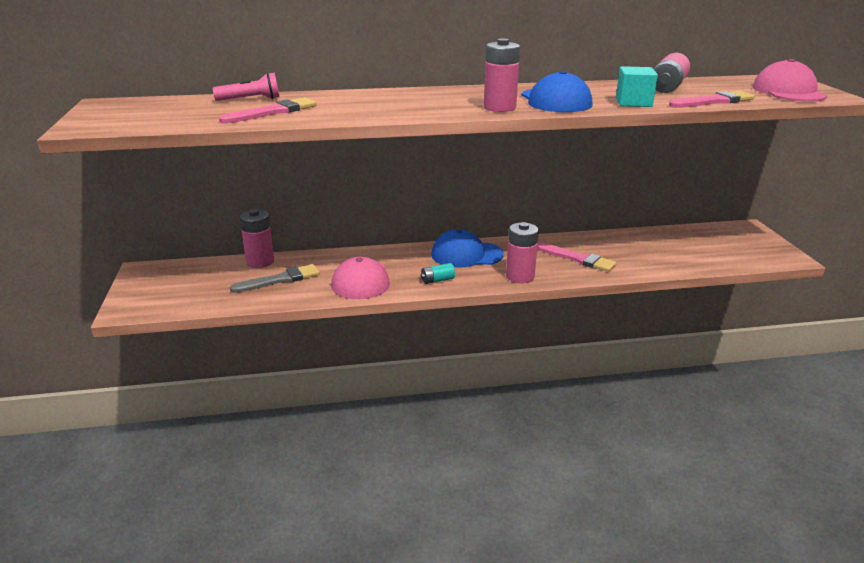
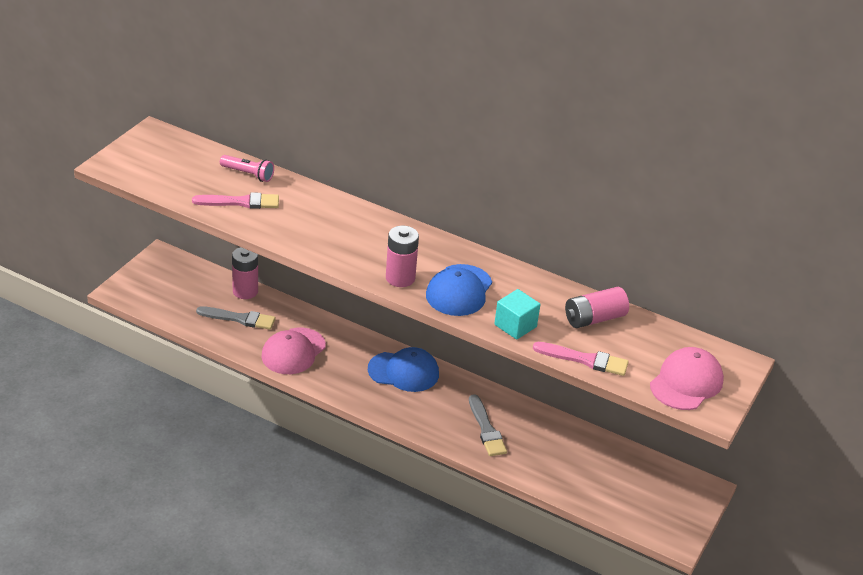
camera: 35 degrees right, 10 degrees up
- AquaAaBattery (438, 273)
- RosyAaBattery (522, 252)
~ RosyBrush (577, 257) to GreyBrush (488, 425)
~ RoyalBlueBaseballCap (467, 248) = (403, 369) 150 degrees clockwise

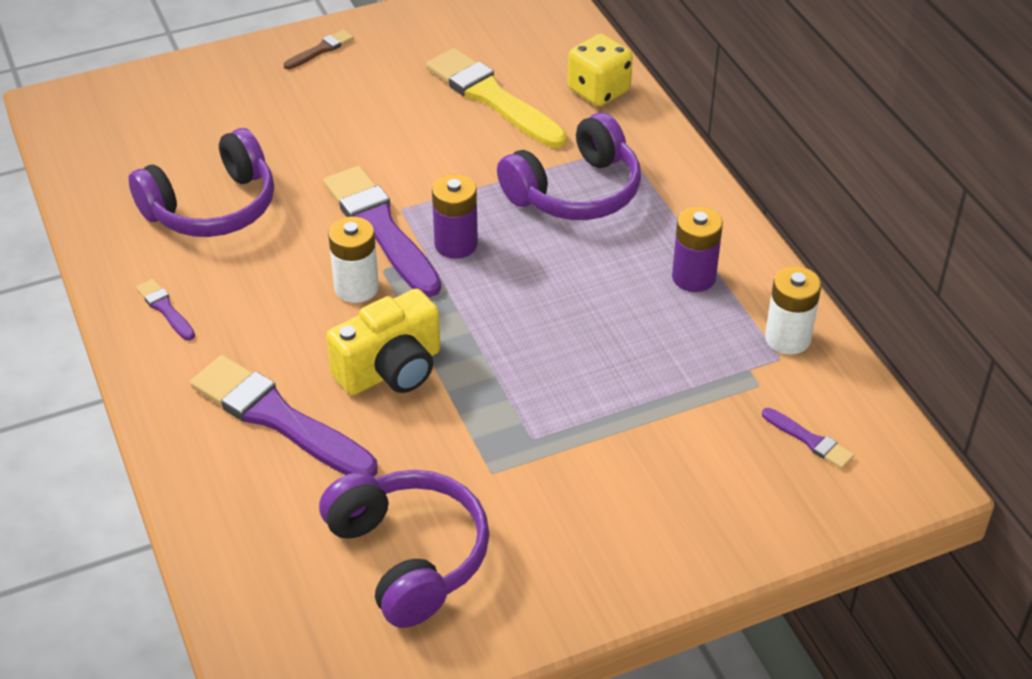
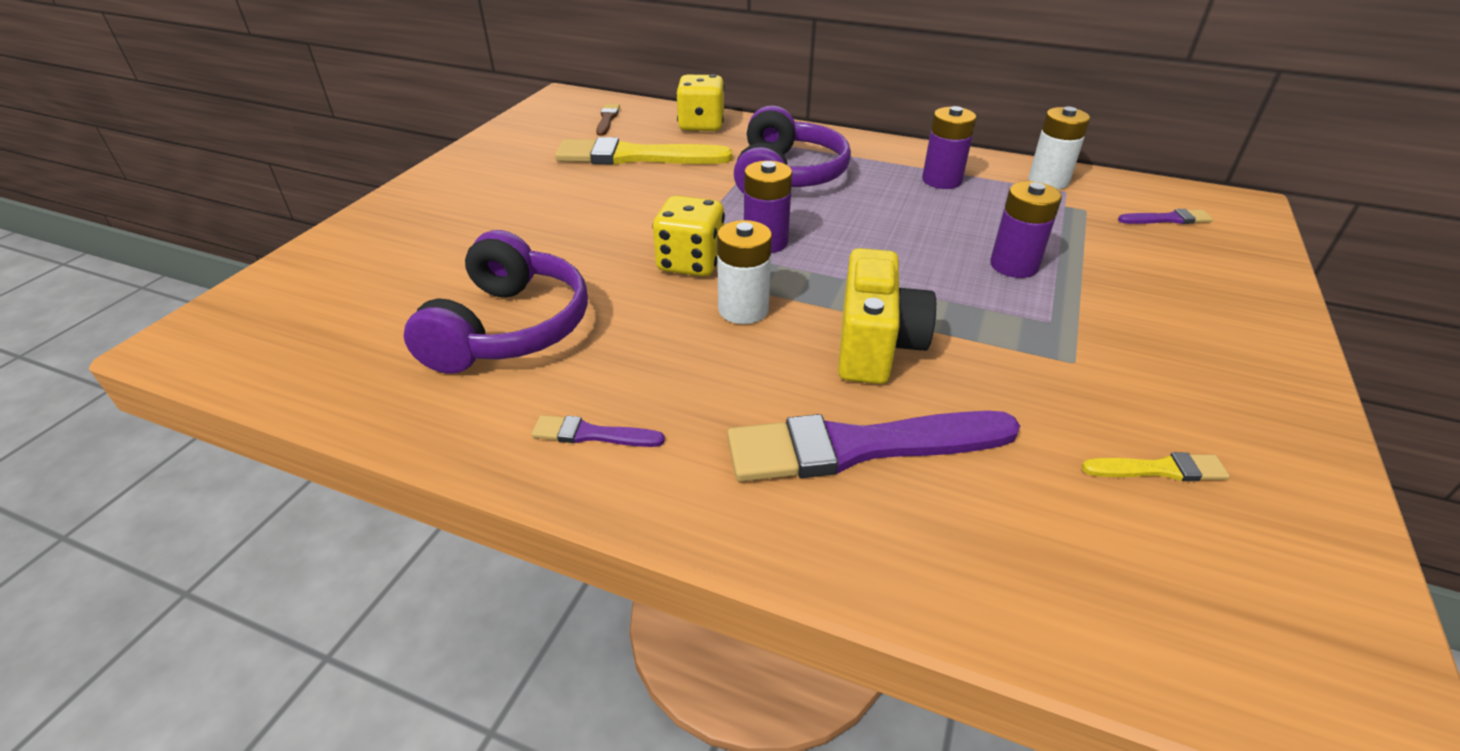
camera: 45 degrees left, 5 degrees down
+ RoyalPurpleAaBattery (1026, 229)
~ DarkBrownBrush (319, 49) to (608, 120)
~ RoyalPurpleHeadset (404, 549) to BrightYellowBrush (1156, 466)
~ RoyalPurpleBrush (382, 231) to BrightYellowDice (689, 236)

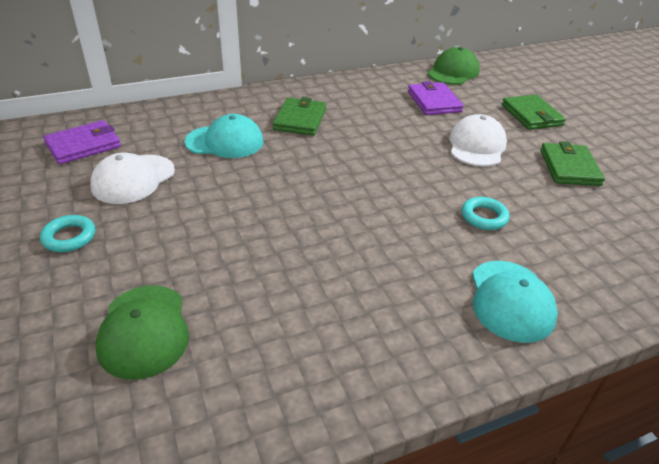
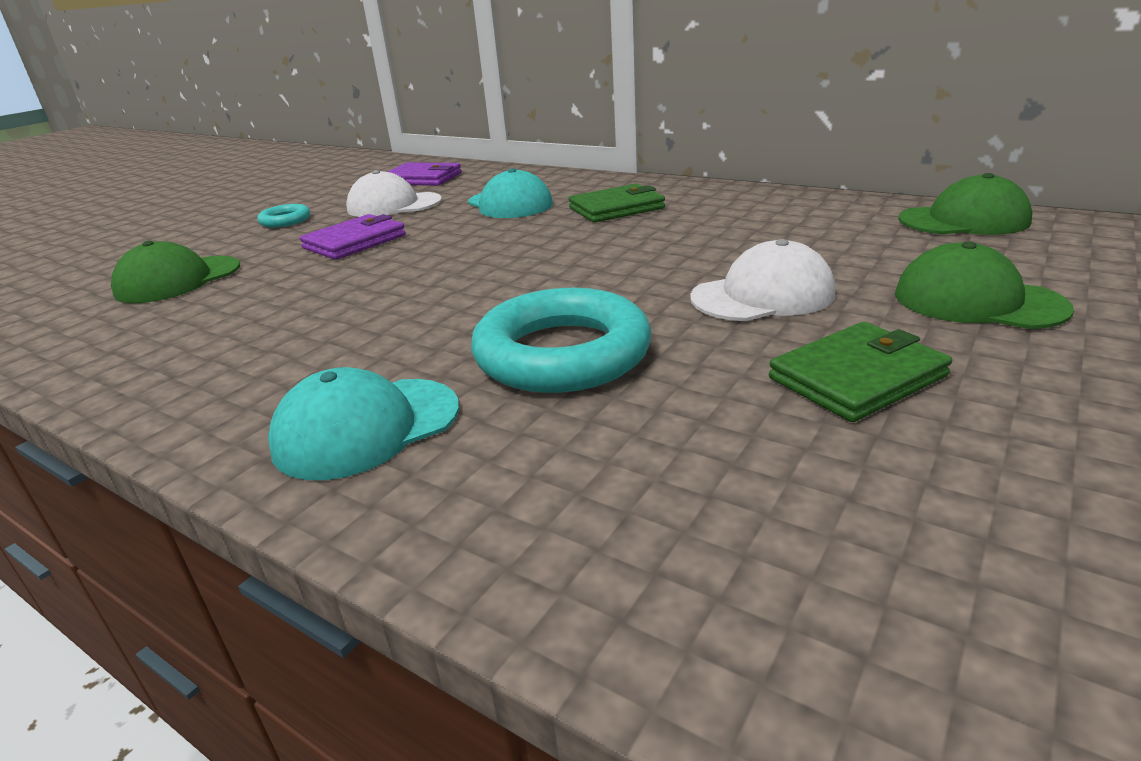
camera: 60 degrees right, 10 degrees down
~ RoyalPurpleWallet (436, 98) to (353, 237)
~ LeafGreenWallet (534, 112) to LeafGreenBaseballCap (984, 285)
~ AquaHoop (486, 213) = (561, 340) x2.09

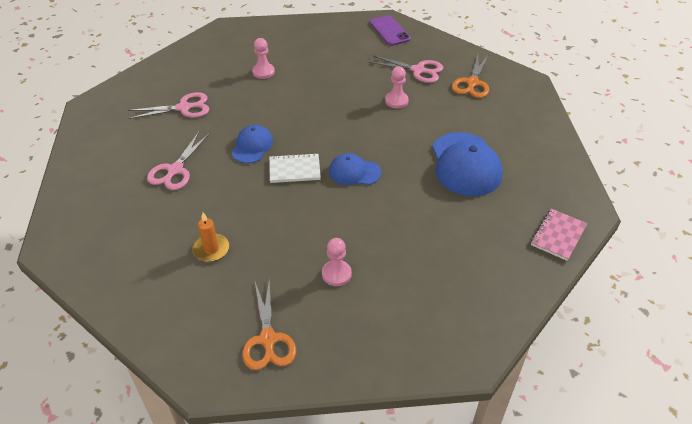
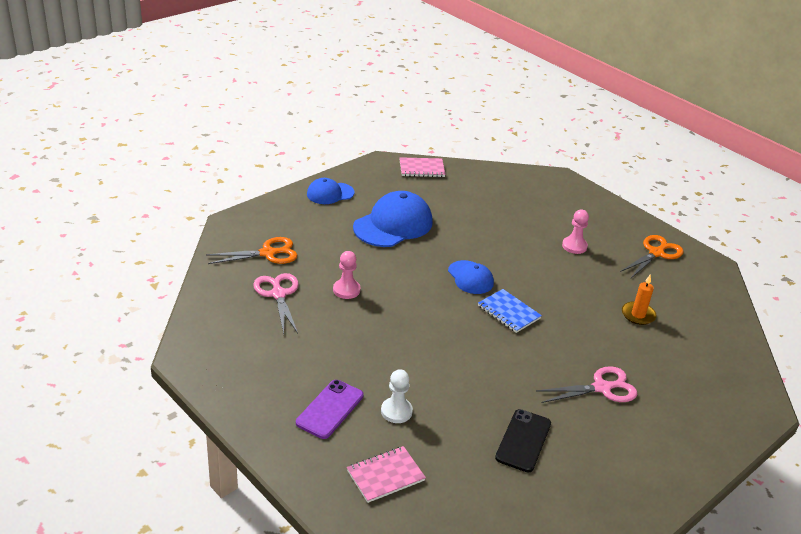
camera: 130 degrees left, 10 degrees down
+ RosyNotepad (386, 474)
~ RoyalBlueBaseballCap (252, 144) to (331, 191)
~ RoyalPurplePhone (390, 30) to (330, 409)
~ RosyScissors (168, 105) to JetBlackPhone (523, 440)
~ RosyChessPawn (263, 58) to SnowWhiteChessPawn (397, 396)
~ SnowWhiteNotepad (295, 168) to RoyalBlueNotepad (510, 311)

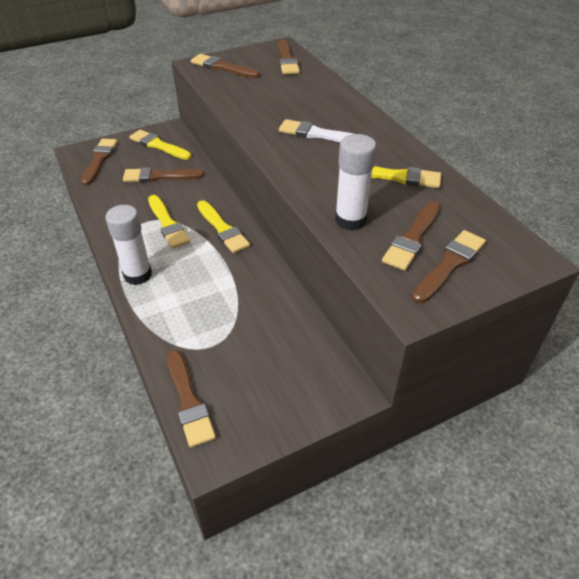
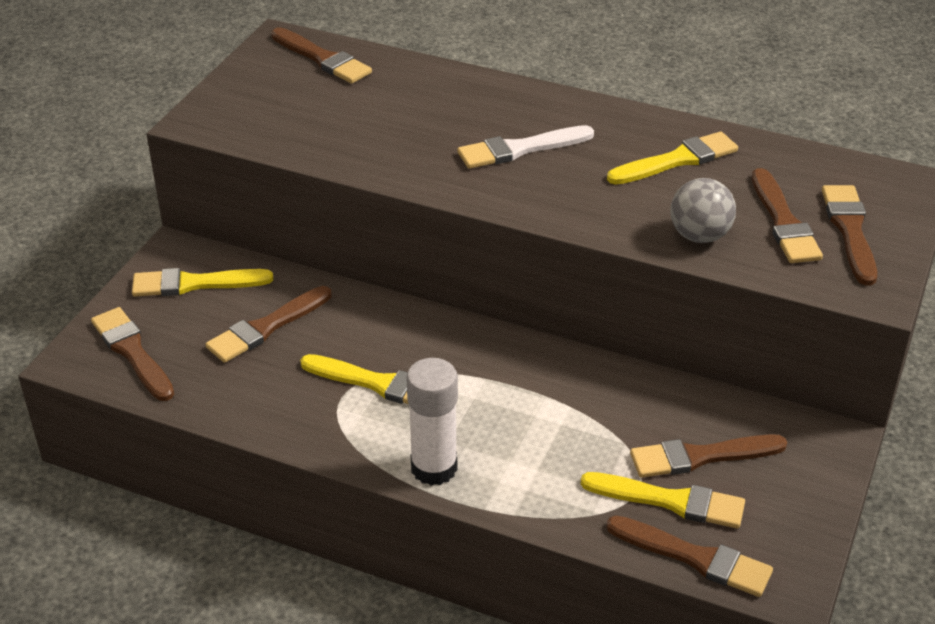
camera: 40 degrees left, 5 degrees down
~ DarkBrownBrush (225, 66) to (708, 456)
~ BrightYellowBrush (223, 226) to (663, 500)
~ SnowWhiteStickOfGlue (356, 182) to GreyPlayBall (703, 210)

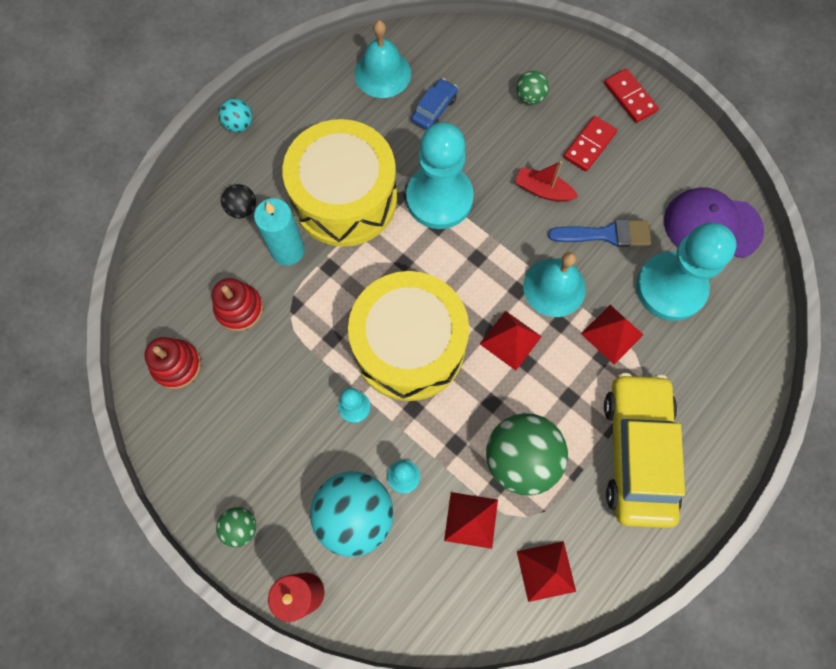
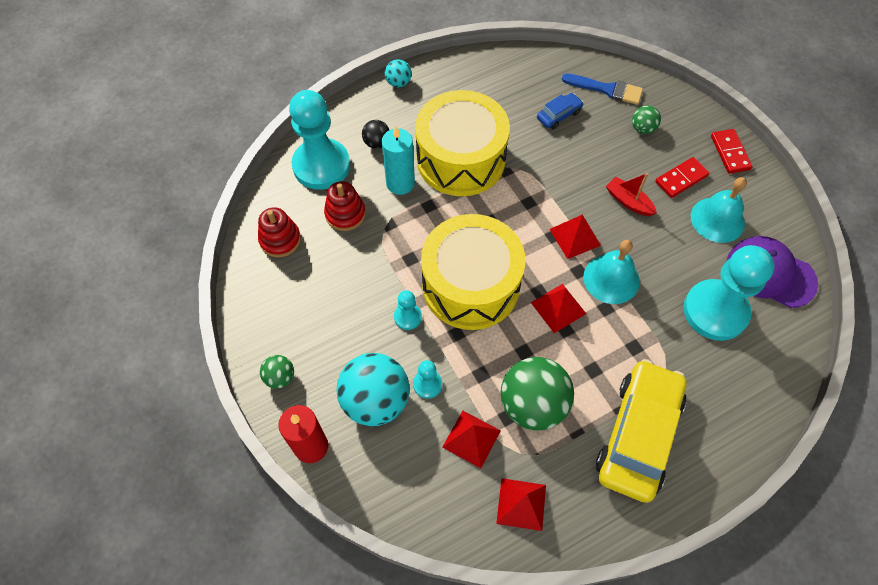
camera: 20 degrees right, 10 degrees down
~ AquaSchoolBell (383, 59) to (719, 210)
~ AquaChessPawn (440, 175) to (319, 140)
~ RoyalBlueBrush (599, 233) to (602, 89)
~ ScarletSolidPyramid (612, 335) to (575, 237)

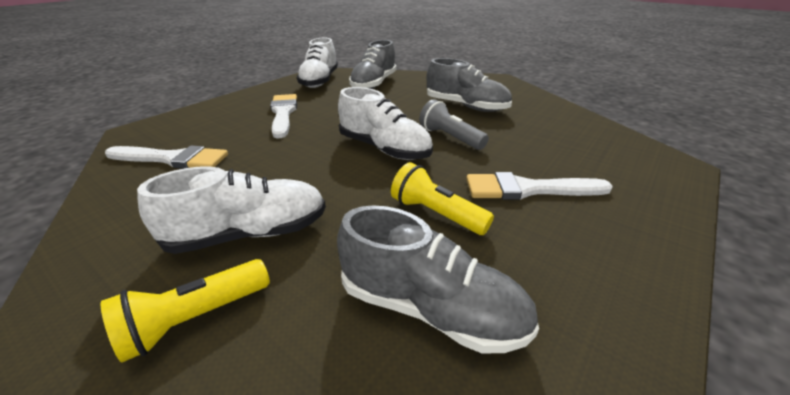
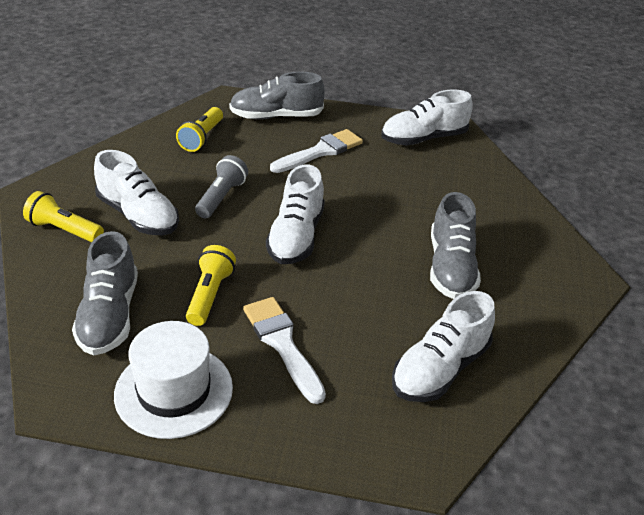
camera: 60 degrees right, 5 degrees up
+ SnowWhiteTopHat (173, 380)
+ SnowWhiteLaceUpShoe (443, 346)
~ GreyLaceUpShoe (373, 64) to (277, 96)
~ GreyPocketTorch (454, 124) to (221, 186)
~ SnowWhiteBrush (166, 157) to BrightYellowPocketTorch (199, 129)

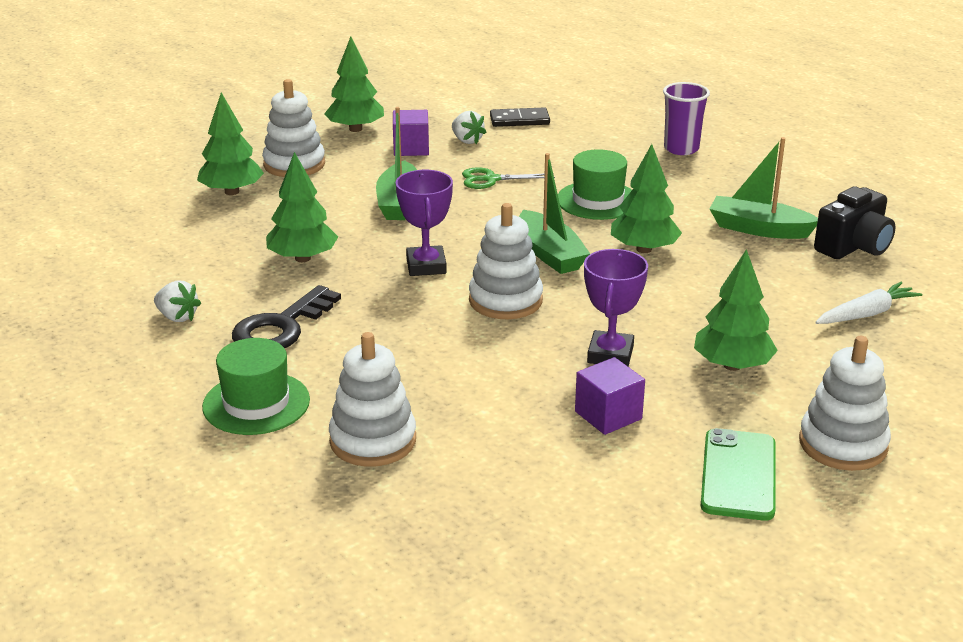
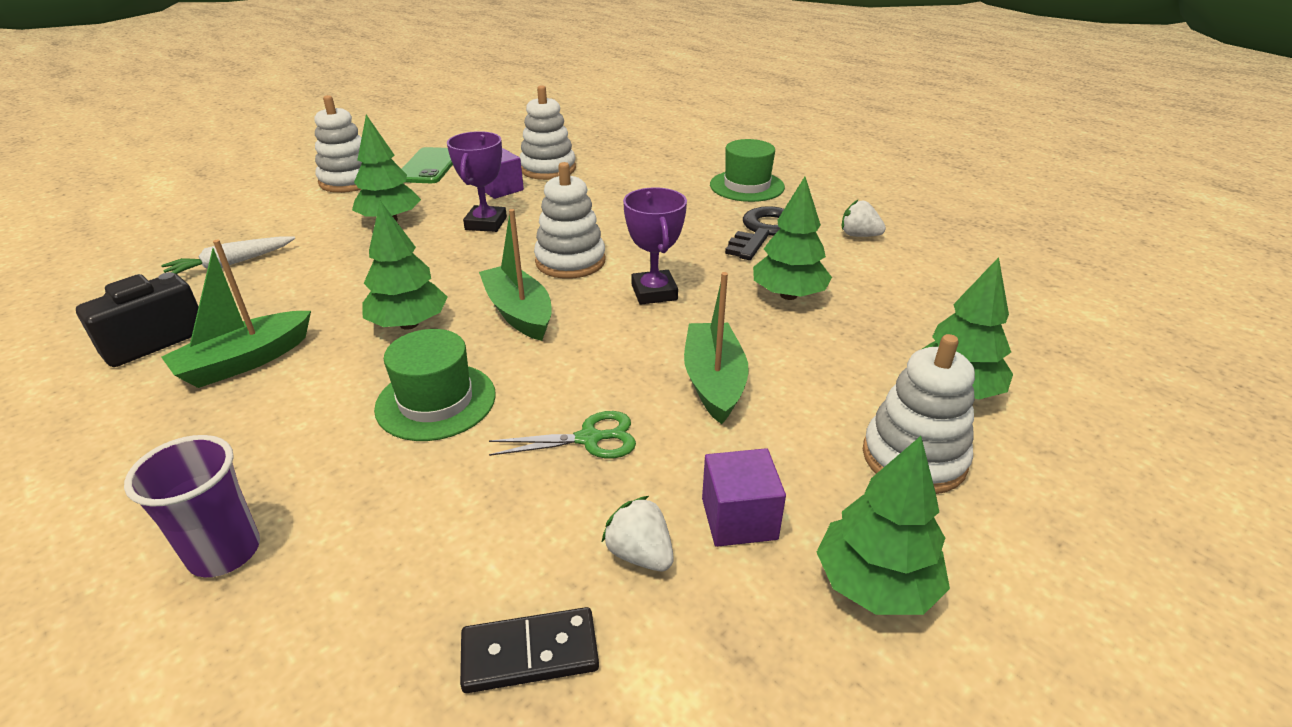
camera: 175 degrees right, 5 degrees up
~ SnowWhiteRingStacker (372, 399) to (548, 132)
~ LeafGreenToyBoat (764, 188) = (236, 314) 120 degrees clockwise

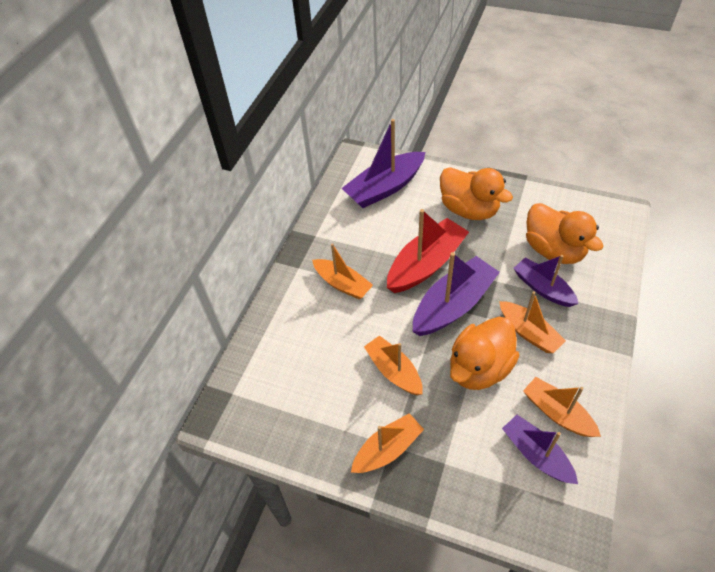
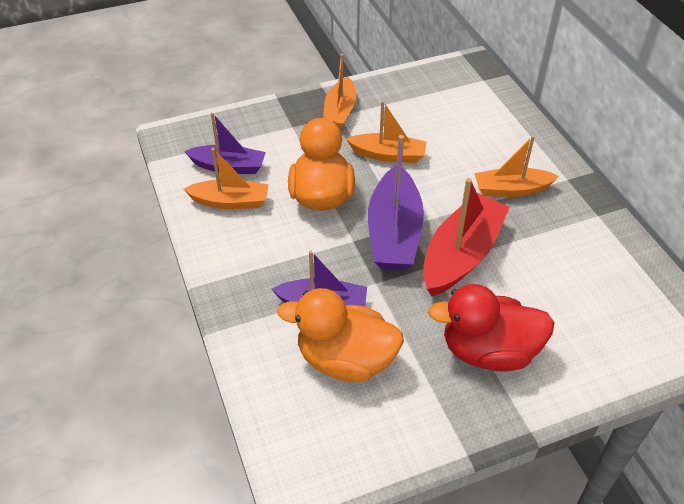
camera: 135 degrees right, 5 degrees down
- RoyalPurpleToyBoat (383, 163)
- OrangeColouredToyBoat (532, 322)
~ OrangeColouredRubberDuck (476, 193) to ScarletRubberDuck (491, 328)
~ ScarletToyBoat (428, 251) = (466, 237) 150 degrees counterclockwise

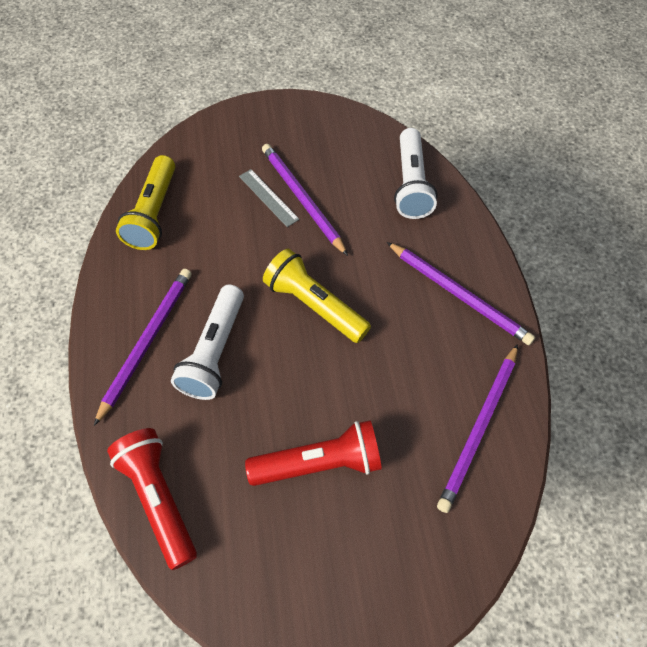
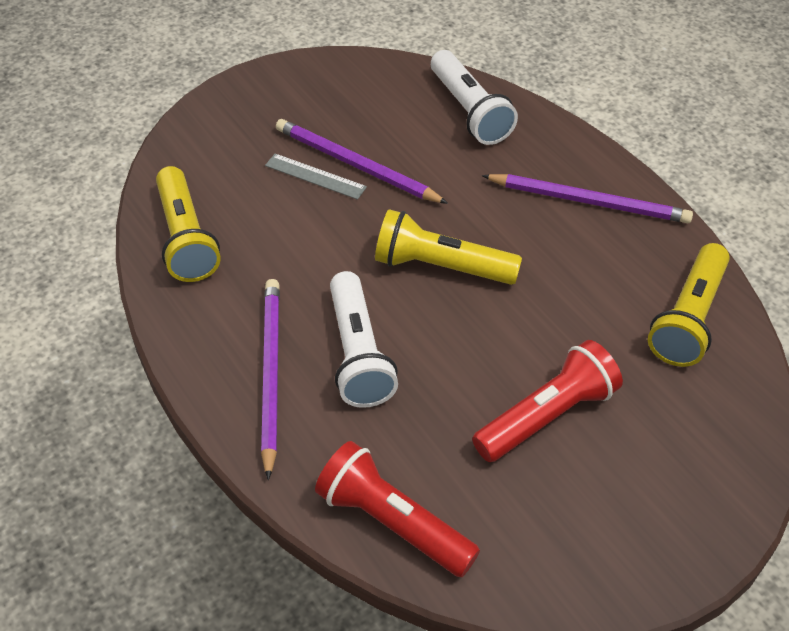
camera: 25 degrees left, 10 degrees down
~ RoyalPurpleLeadPencil (477, 428) to BrightYellowPocketTorch (689, 305)

